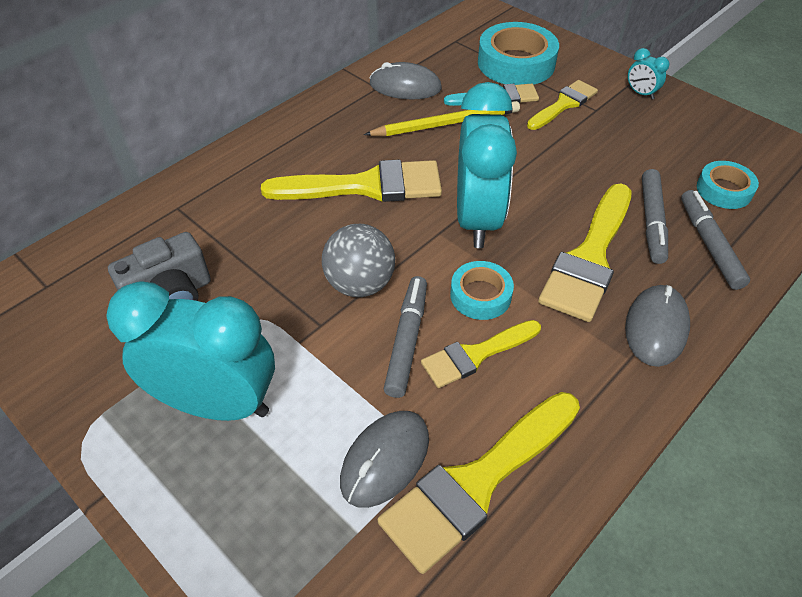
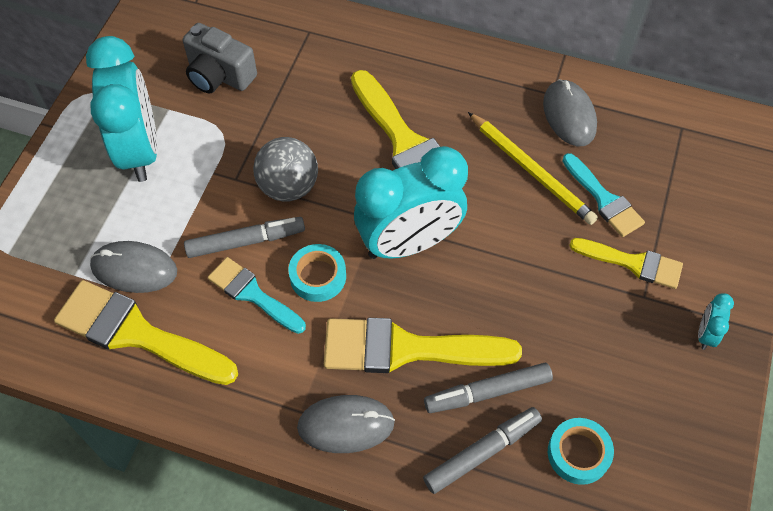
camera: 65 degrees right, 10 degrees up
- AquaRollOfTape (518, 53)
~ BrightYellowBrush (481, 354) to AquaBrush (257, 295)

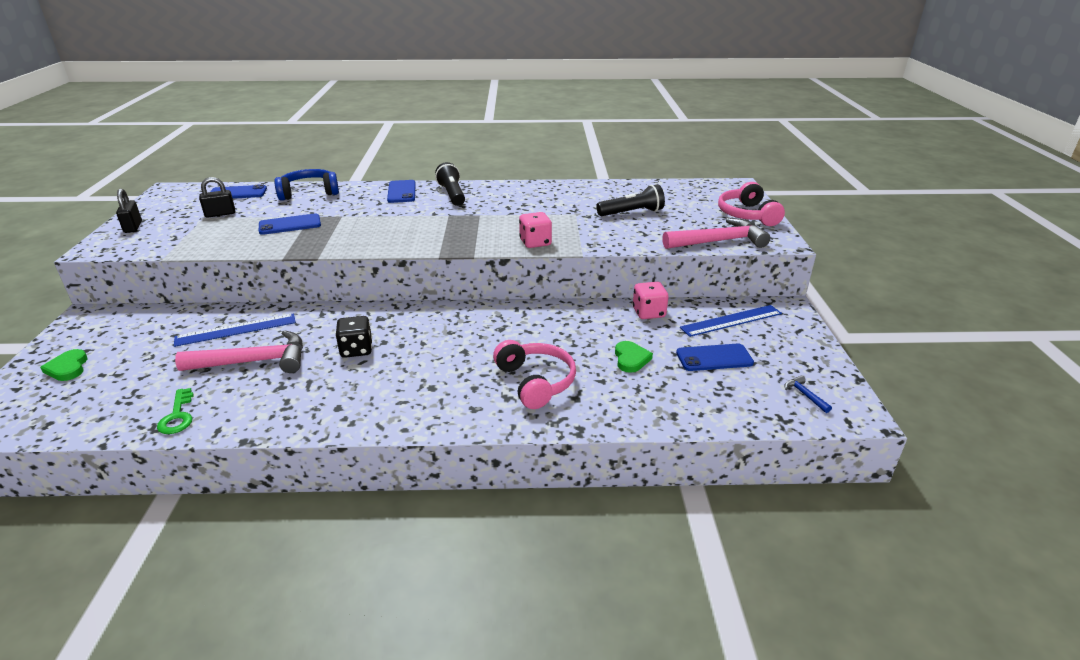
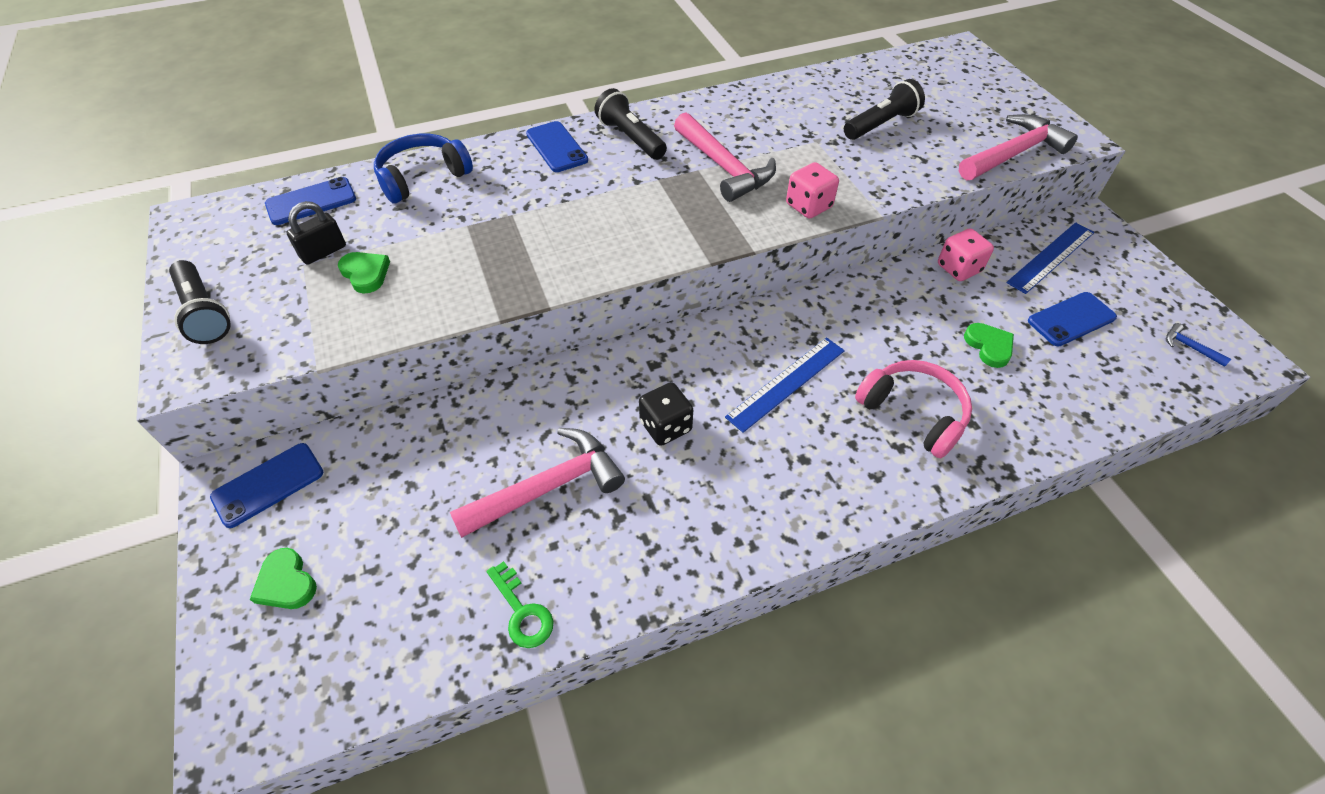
camera: 20 degrees left, 20 degrees up
- RosyHeadset (751, 204)
+ LeafGreenHeartShape (364, 273)
+ RosyCarpenter'sHammer (725, 157)
~ RoyalBlueStraightedge (235, 330) to (785, 385)
~ RoyalBluePhone (290, 224) to (266, 485)
~ JetBlackSmallLock (129, 210) to JetBlackPocketTorch (200, 302)

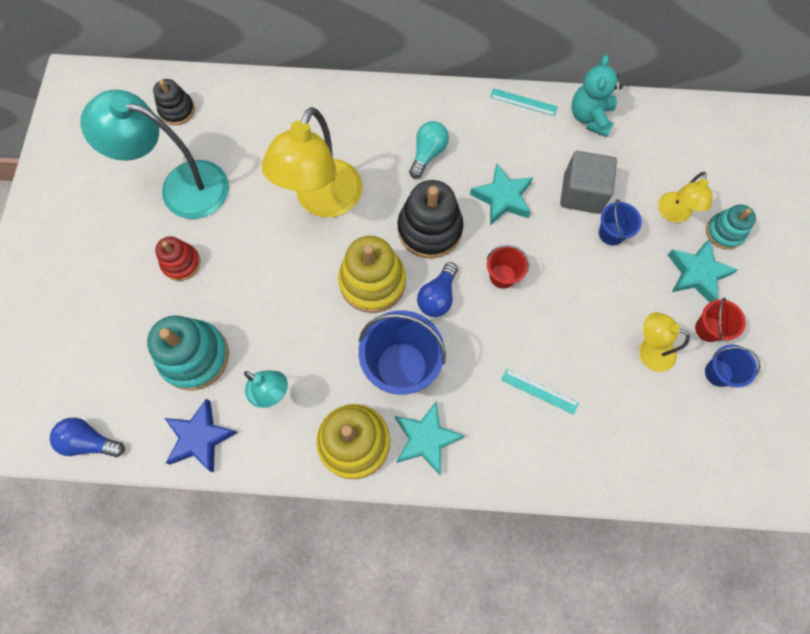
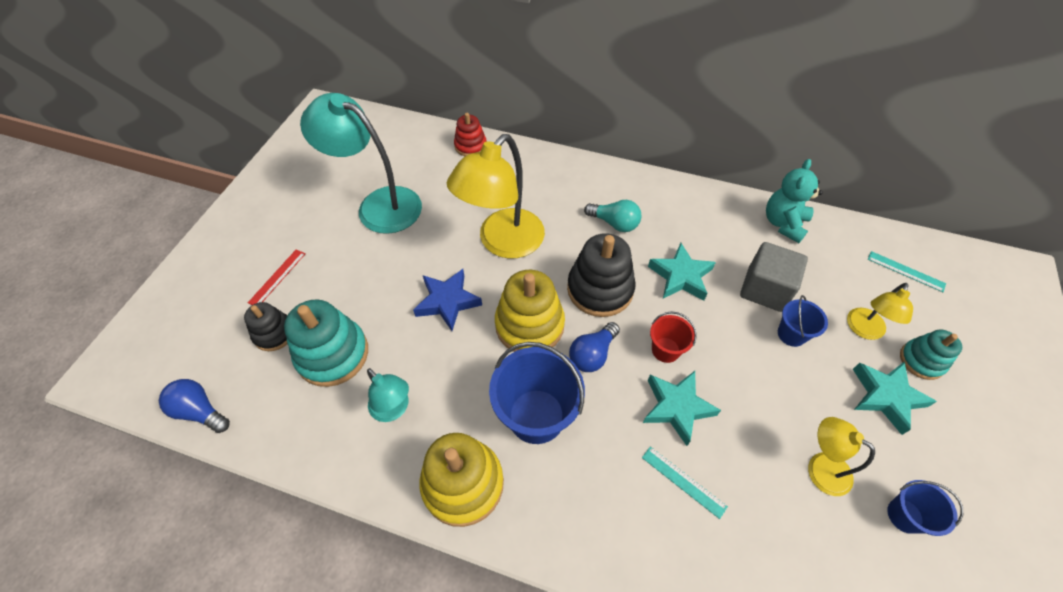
camera: 15 degrees right, 15 degrees down
- ScarletPail (720, 319)
+ ScarletStraightedge (276, 277)
~ JetBlackRingStacker (174, 102) to (265, 326)
~ ScarletRingStacker (178, 258) to (470, 134)
~ RoyalBlueStarShape (201, 435) to (447, 300)
~ AquaStarShape (429, 438) to (682, 408)
~ AquaStraightedge (524, 102) to (907, 271)
~ AquaBulb (429, 150) = (612, 216) 75 degrees clockwise

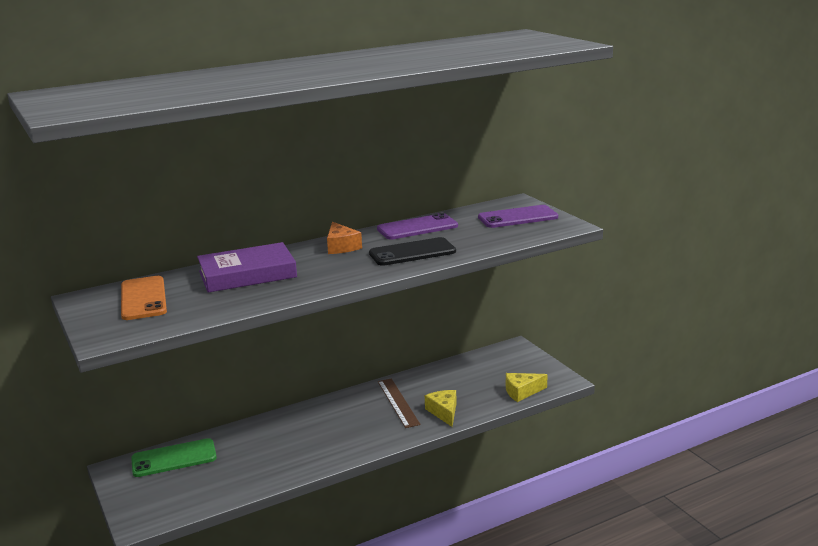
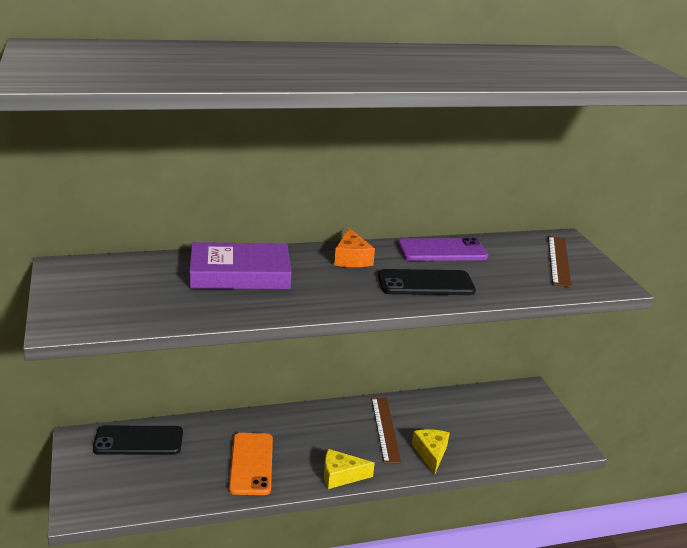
camera: 10 degrees right, 5 degrees up
~ OrangeColouredPhone (144, 298) to (251, 464)
~ BrightYellowPieceOfCheese (527, 387) to (349, 469)
~ RoyalPurplePhone (518, 216) to DarkBrownStraightedge (560, 261)
~ LeafGreenPhone (174, 457) to JetBlackPhone (138, 440)

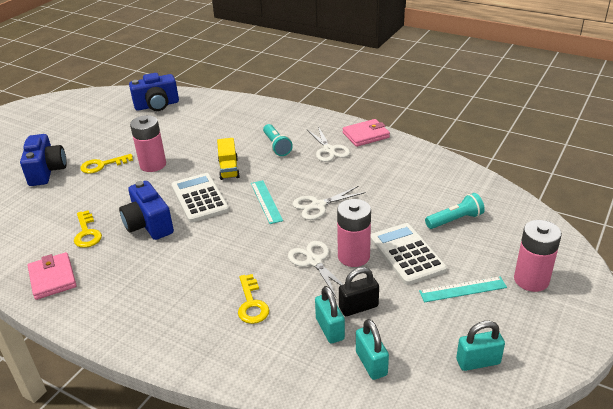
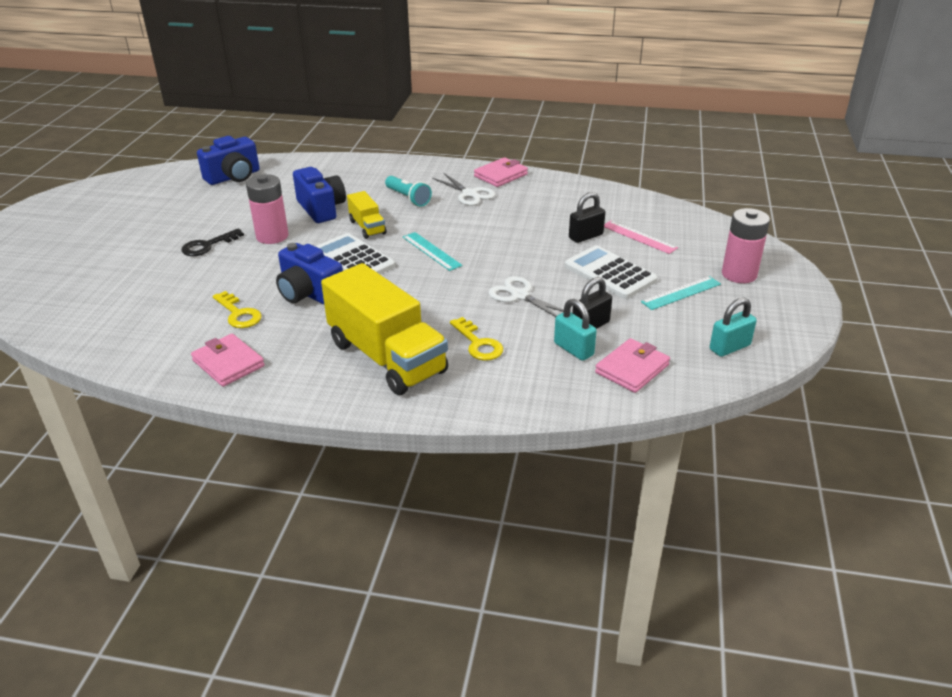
camera: 20 degrees left, 0 degrees up
- SnowWhiteScissors (329, 203)
- RosyAaBattery (354, 233)
+ BrightYellowTruck (384, 329)
+ JetBlackSmallLock (587, 217)
~ RoyalBlueCamera (43, 160) to (319, 195)
~ AquaSmallLock (372, 349) to RosyWallet (632, 365)
~ AquaPocketTorch (455, 211) to RosyStraightedge (641, 237)
~ BrightYellowKey (106, 164) to JetBlackKey (212, 242)

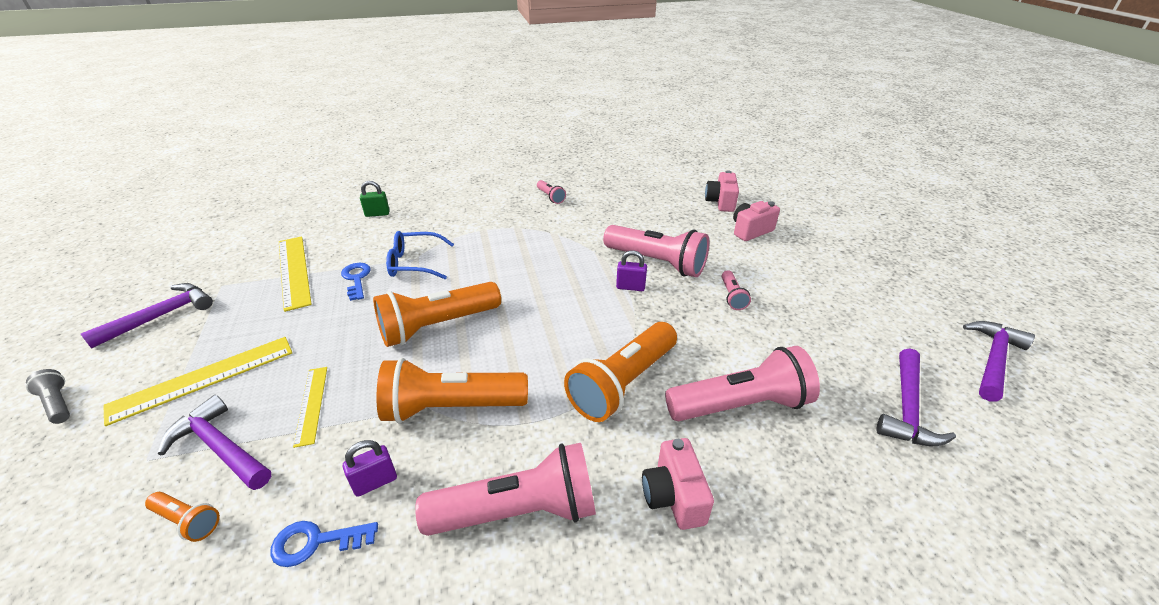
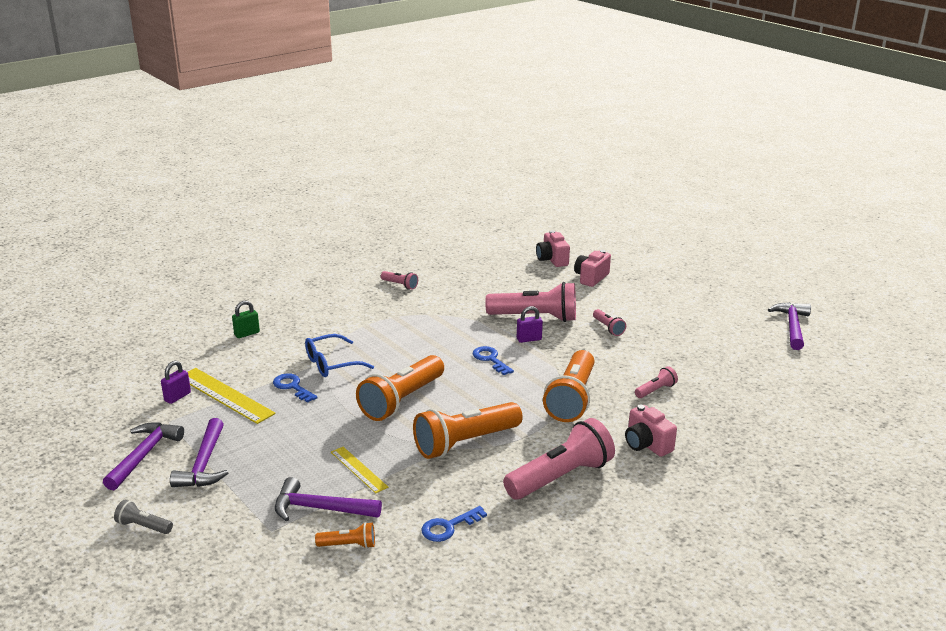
camera: 25 degrees left, 10 degrees down
- BrightYellowStraightedge (197, 381)
+ RoyalBlueKey (493, 360)
~ RoyalPurpleSmallLock (370, 468) to (176, 382)
~ RoyalPurpleCarpenter'sHammer (916, 397) to (199, 452)
~ RosyPocketTorch (742, 384) = (656, 382) x0.46

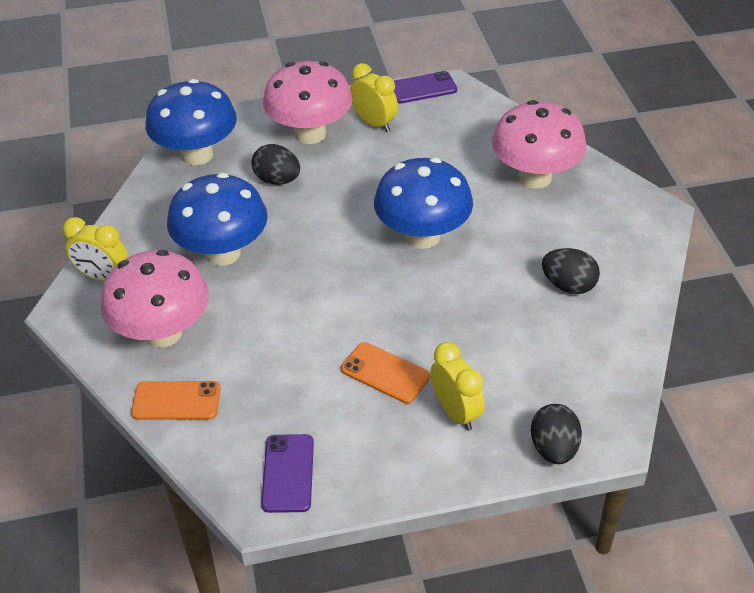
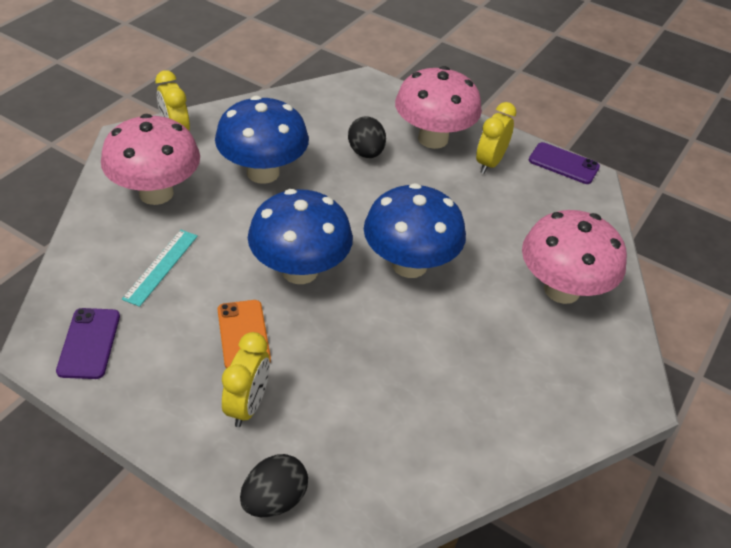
camera: 40 degrees right, 0 degrees up
- OrangeColouredPhone (176, 400)
- JetBlackToyEgg (571, 271)
+ AquaStraightedge (160, 268)
~ RoyalBlueToadstool (191, 122) to (300, 236)
~ RoyalPurplePhone (287, 473) = (88, 343) 45 degrees counterclockwise
~ BrightYellowBedsideClock (374, 97) = (496, 138) 150 degrees counterclockwise

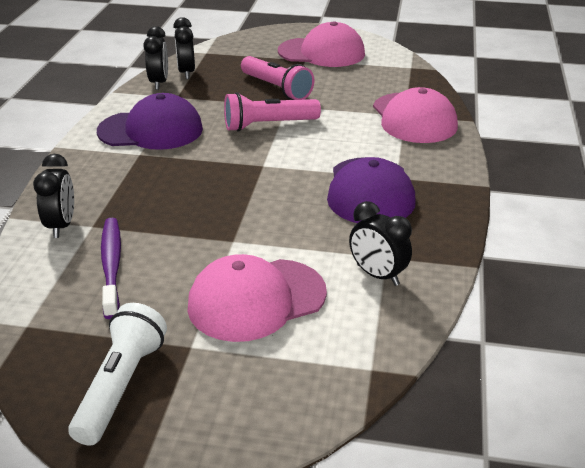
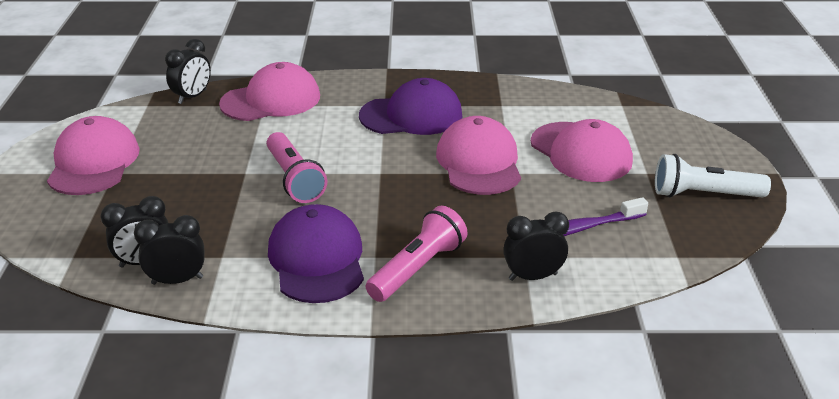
camera: 100 degrees left, 0 degrees up
+ RosyBaseballCap (478, 155)
~ RosyPocketTorch (277, 78) to (417, 254)
~ JetBlackBedsideClock (380, 243) to (188, 71)

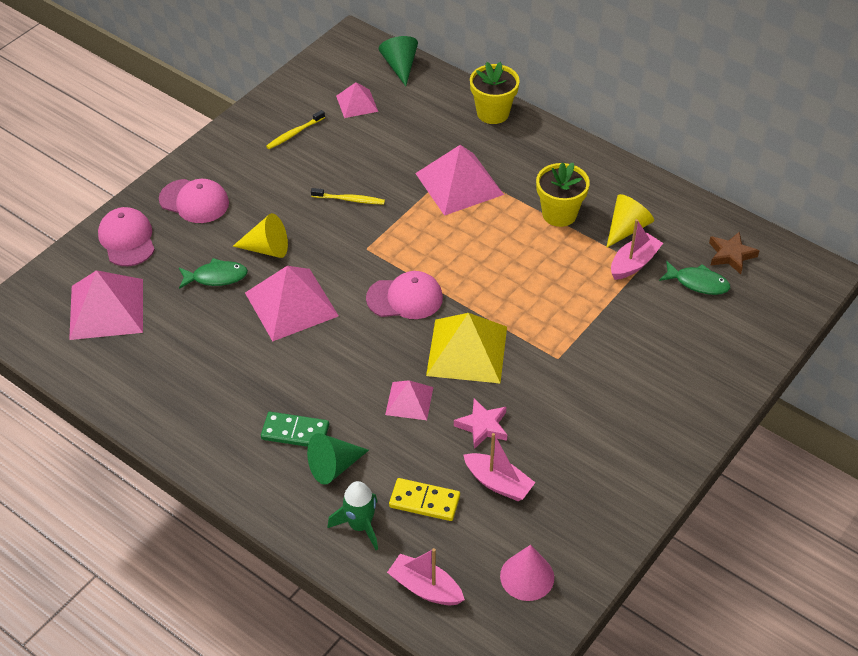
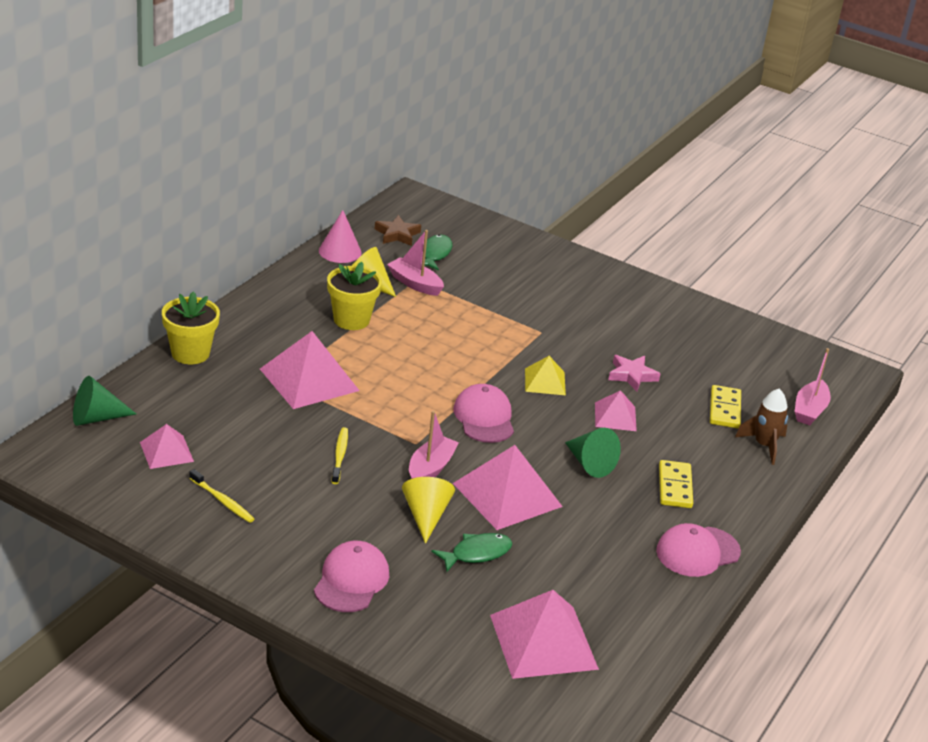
camera: 100 degrees left, 15 degrees down
~ RosyBaseballCap (126, 236) to (698, 550)
~ LeafGreenSolidCone (338, 459) to (593, 453)
~ RosyToyBoat (499, 467) to (434, 445)
~ RosySolidCone (527, 573) to (340, 236)
~ LeafGreenDominoPiece (295, 429) to BrightYellowDominoPiece (676, 484)
~ LeafGreenToyRocket (353, 515) to DarkBrownToyRocket (761, 427)
~ LeafGreenFish (213, 273) = (472, 552) 75 degrees clockwise
~ BrightYellowSolidPyramid (466, 348) = (545, 375) x0.55

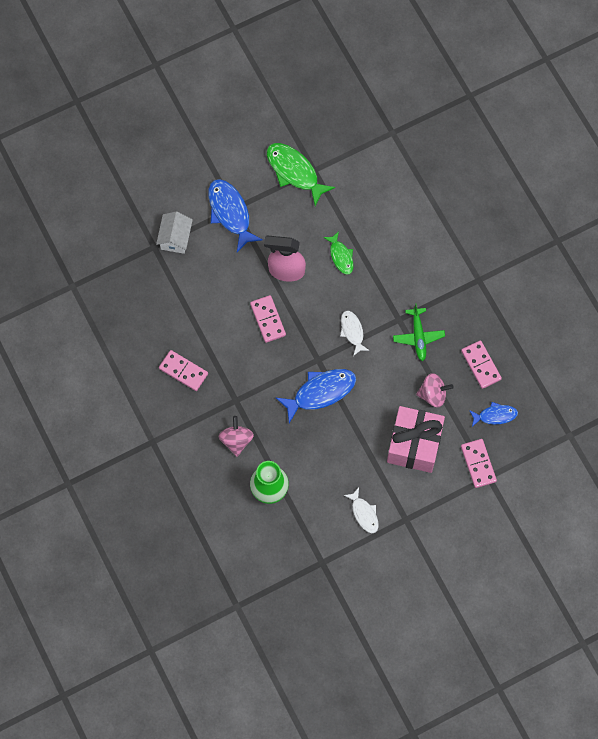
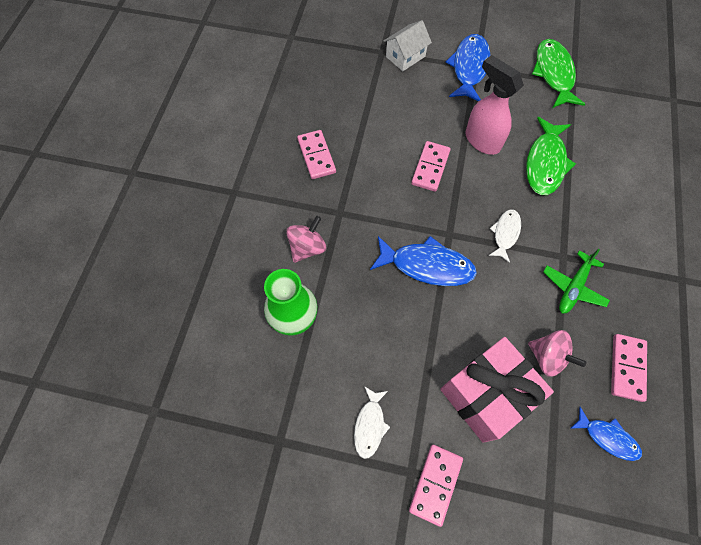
camera: 40 degrees right, 5 degrees down
~ RosyDominoPiece (479, 463) to (436, 486)
~ LeafGreenFish (338, 253) = (551, 156) x1.71

